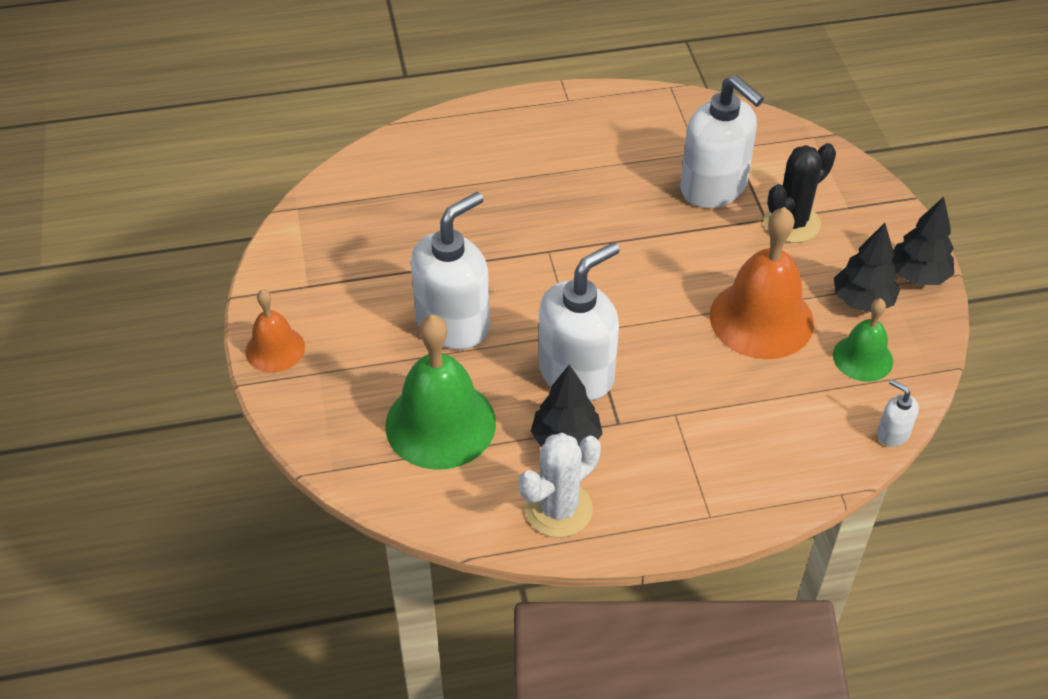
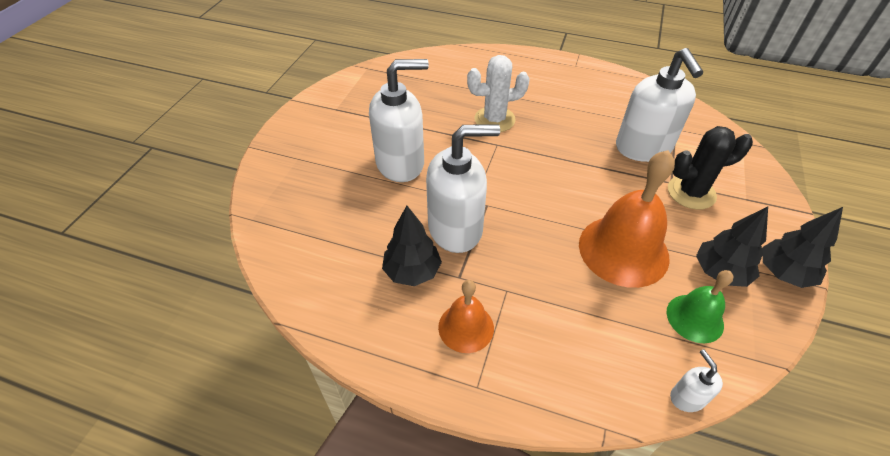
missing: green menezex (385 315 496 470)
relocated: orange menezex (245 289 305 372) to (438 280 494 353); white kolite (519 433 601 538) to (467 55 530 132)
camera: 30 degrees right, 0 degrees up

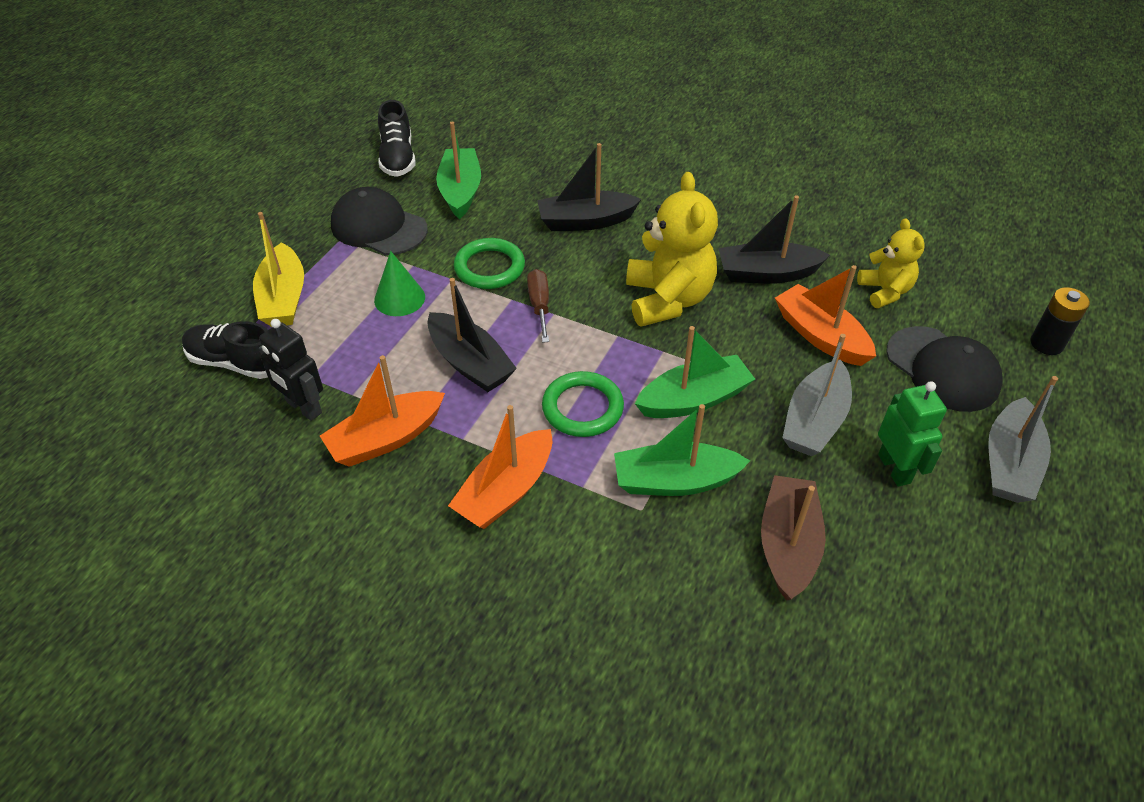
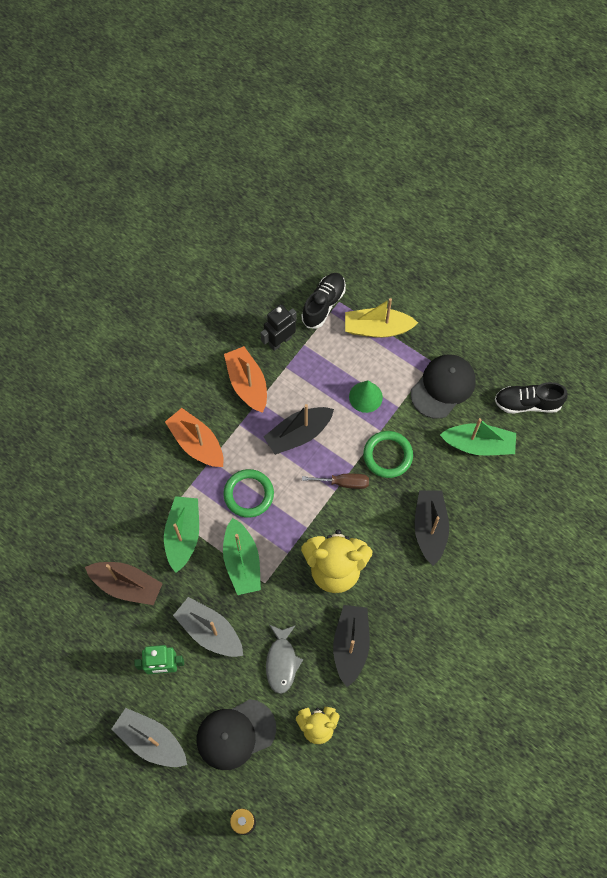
exchanged: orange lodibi (775 265 876 366) to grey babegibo (266 625 303 694)
camera: 100 degrees right, 20 degrees up

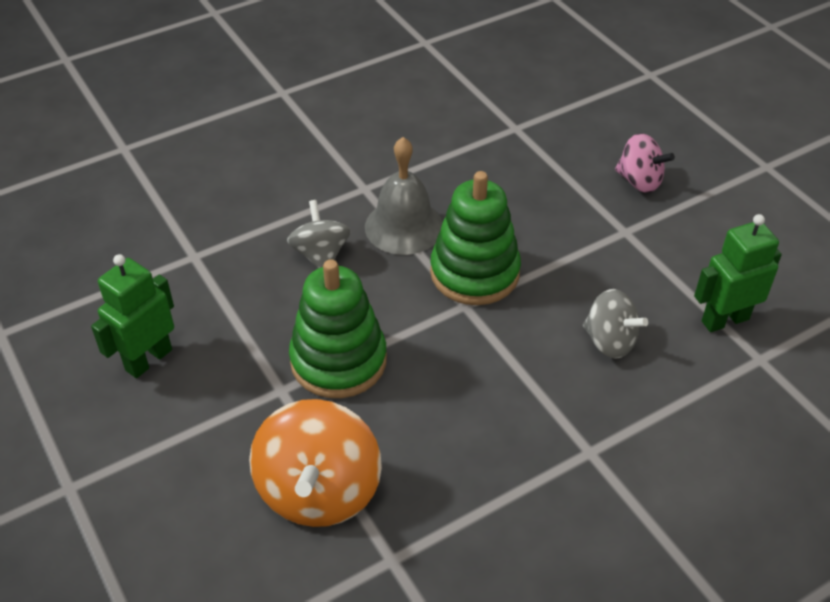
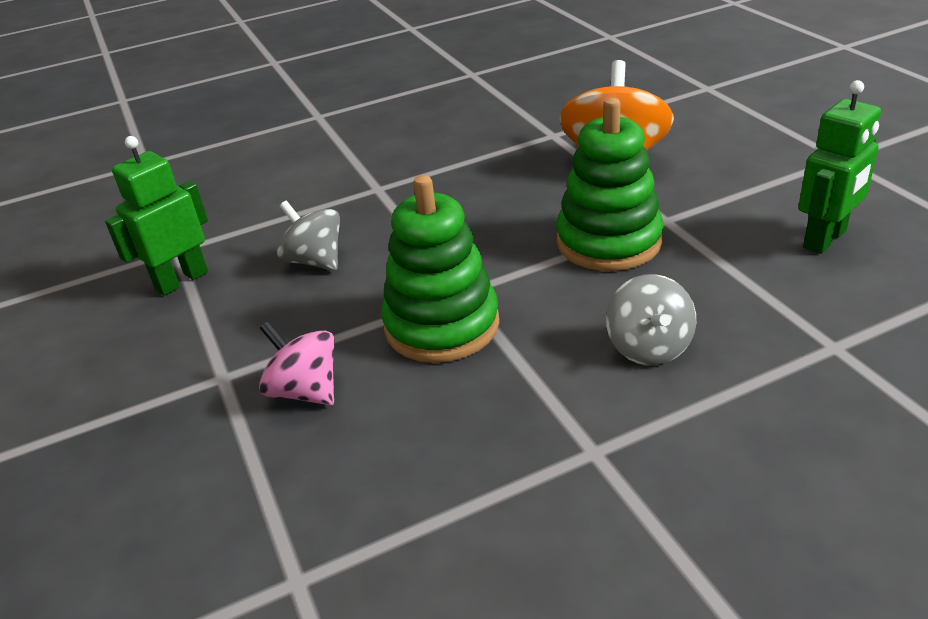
missing: grey menezex (365 137 443 255)
relocated: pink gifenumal (615 133 675 193) to (259 322 334 406)
spun: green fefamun (694 214 782 332) = (105 136 208 296) 150 degrees clockwise
camera: 170 degrees left, 10 degrees down

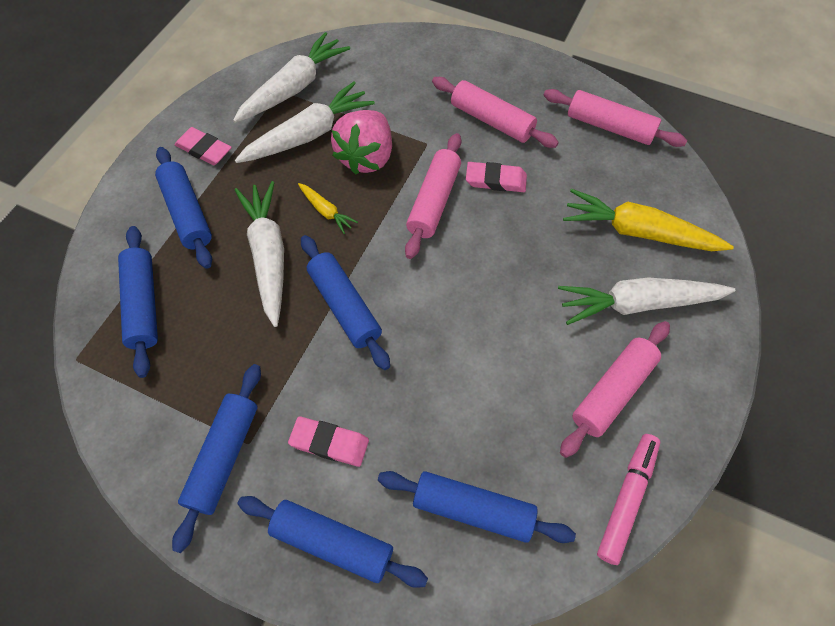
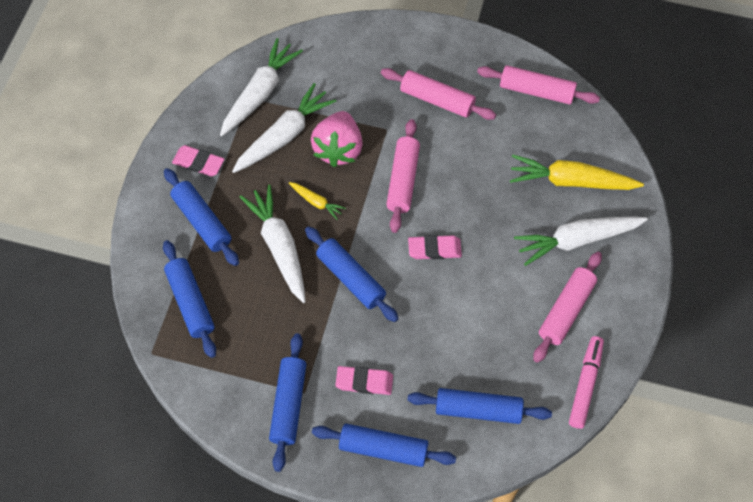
relocated: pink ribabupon (466 162 527 192) to (408 235 462 260)
camera: 10 degrees left, 0 degrees up

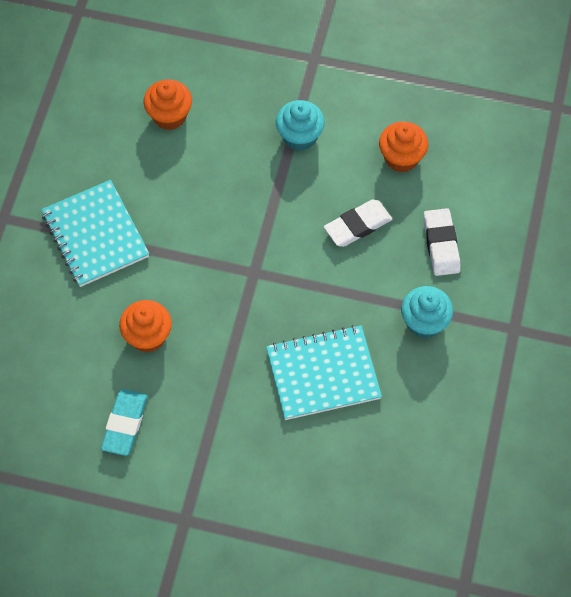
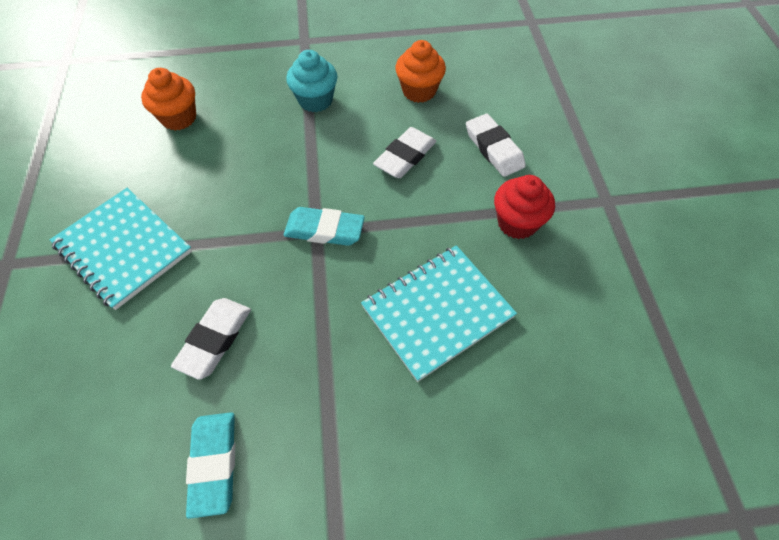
appeared: turquoise ribabupon (284 207 365 246)
exchanged: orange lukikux (119 300 172 353) to white ribabupon (171 298 251 380)
colour: turquoise lukikux (401 286 453 338) to red lukikux (494 175 555 239)
camera: 20 degrees left, 5 degrees down

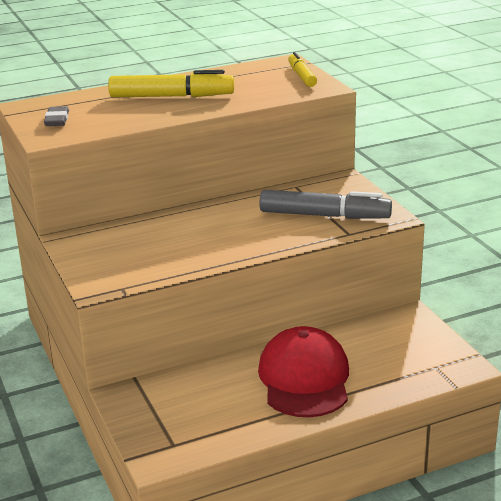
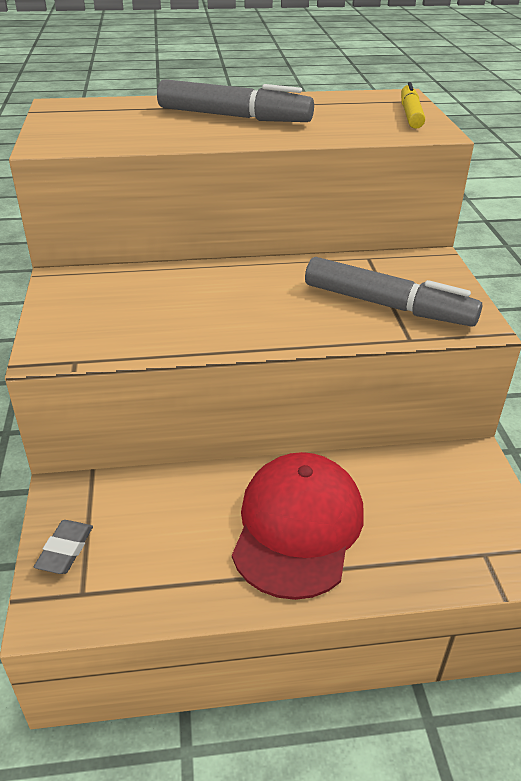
relocated: grey ribabupon (44 106 69 126) to (34 520 93 574)
colour: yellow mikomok (108 70 234 98) to grey mikomok (157 79 314 122)
camera: 15 degrees right, 10 degrees up

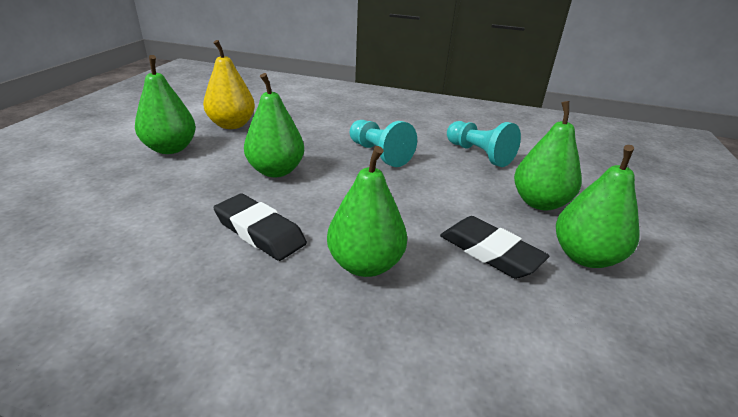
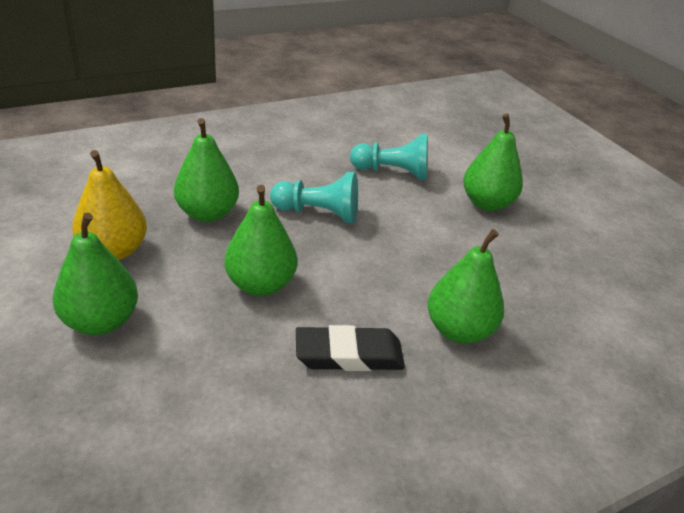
missing: black ribabupon (440 216 550 279)
relocated: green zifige (556 145 640 268) to (174 118 239 222)
camera: 45 degrees left, 5 degrees up

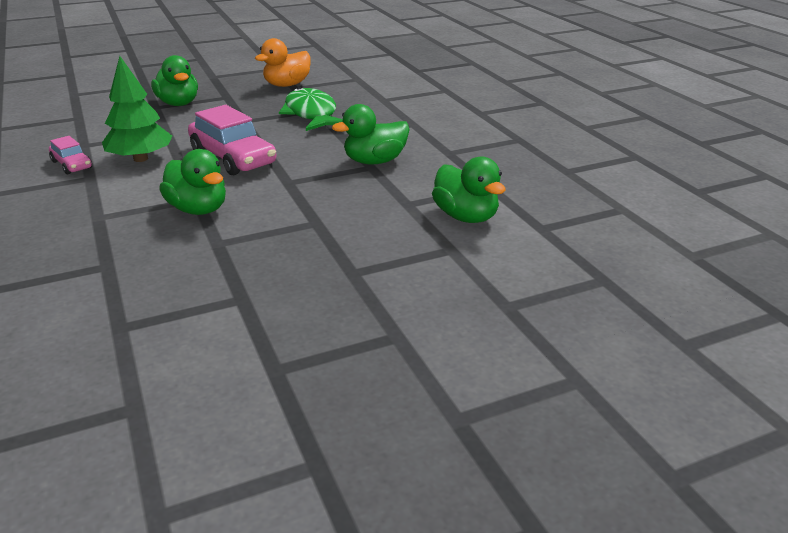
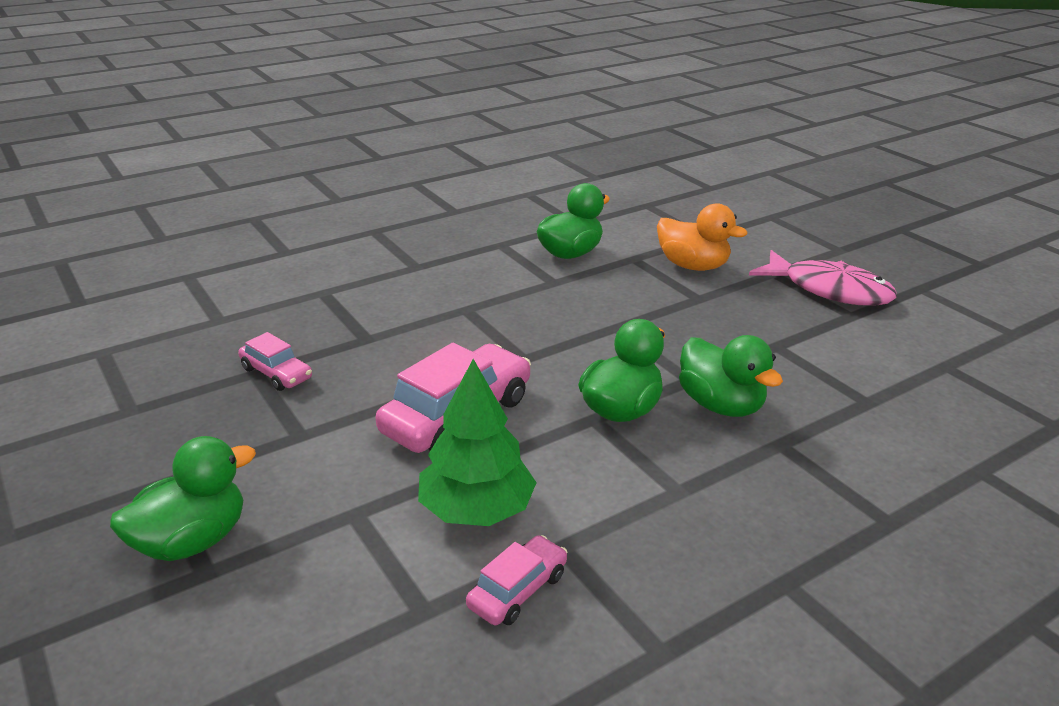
appeared: pink babegibo (749 250 897 306)
relocated: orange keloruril (255 38 311 87) to (657 203 747 271); green keloruril (332 104 410 165) to (679 335 783 417)
exchanged: green babegibo (279 87 343 131) to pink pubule (238 332 312 391)
camera: 100 degrees left, 0 degrees up

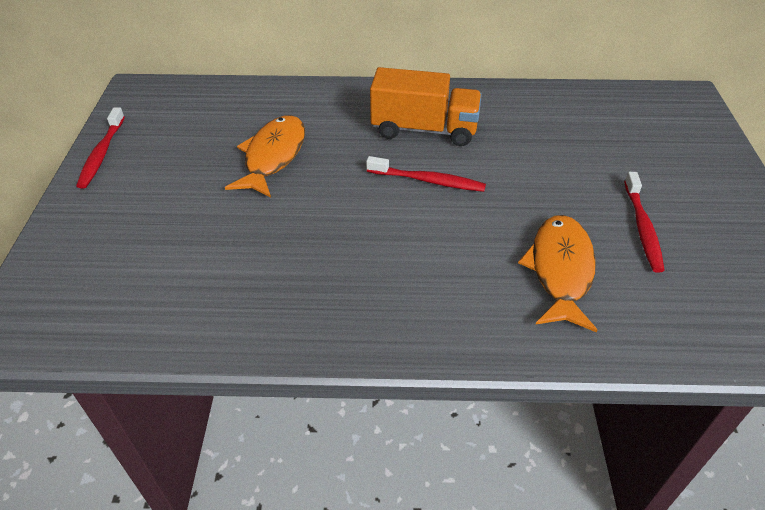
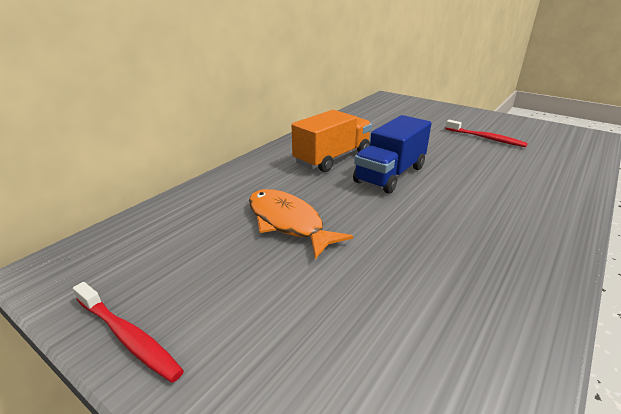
missing: orange babegibo (518 215 597 332)
exchanged: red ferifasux (366 156 486 192) to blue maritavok (353 115 432 194)
camera: 55 degrees left, 15 degrees down

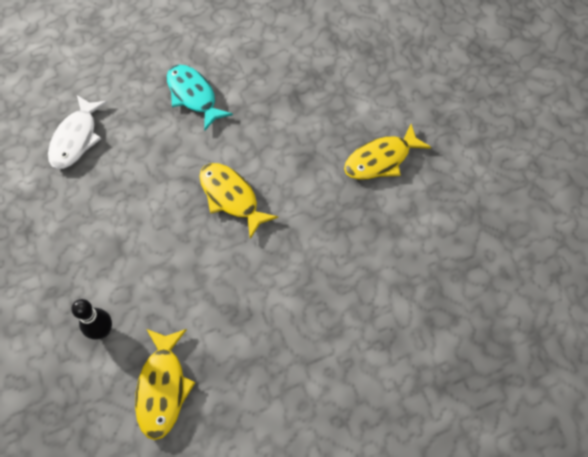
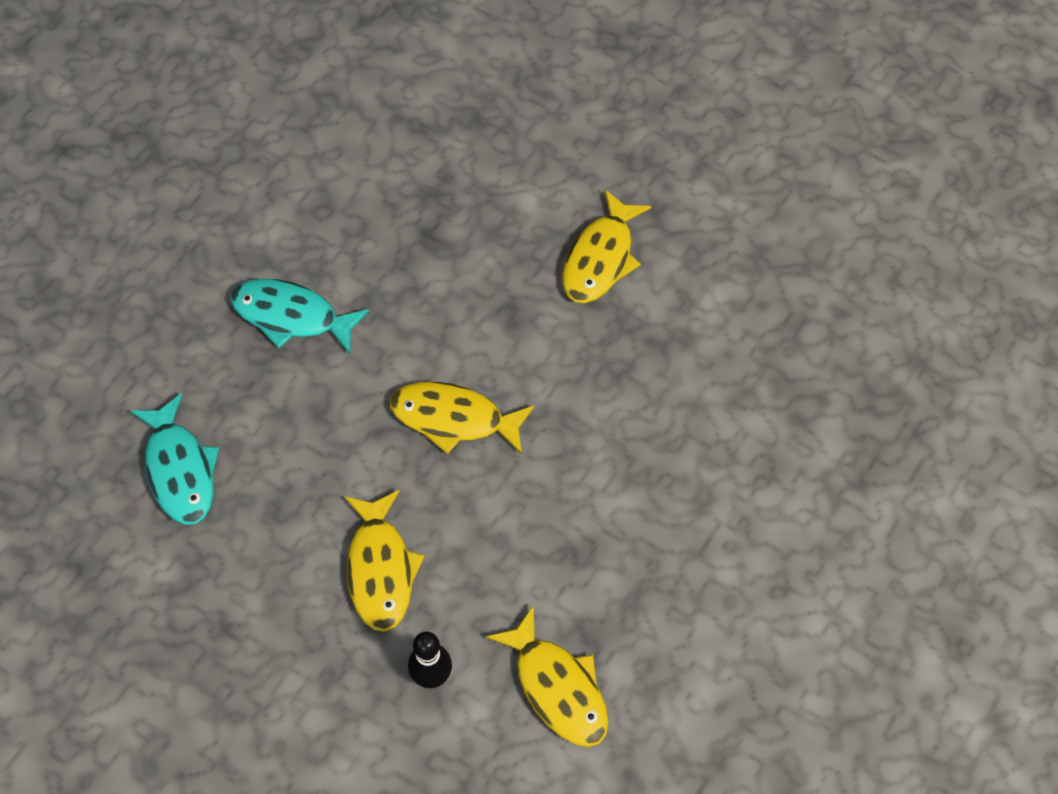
appeared: yellow babegibo (344 490 425 632)
colour: white babegibo (48 95 108 169) to turquoise babegibo (130 393 219 525)
camera: 35 degrees left, 0 degrees up

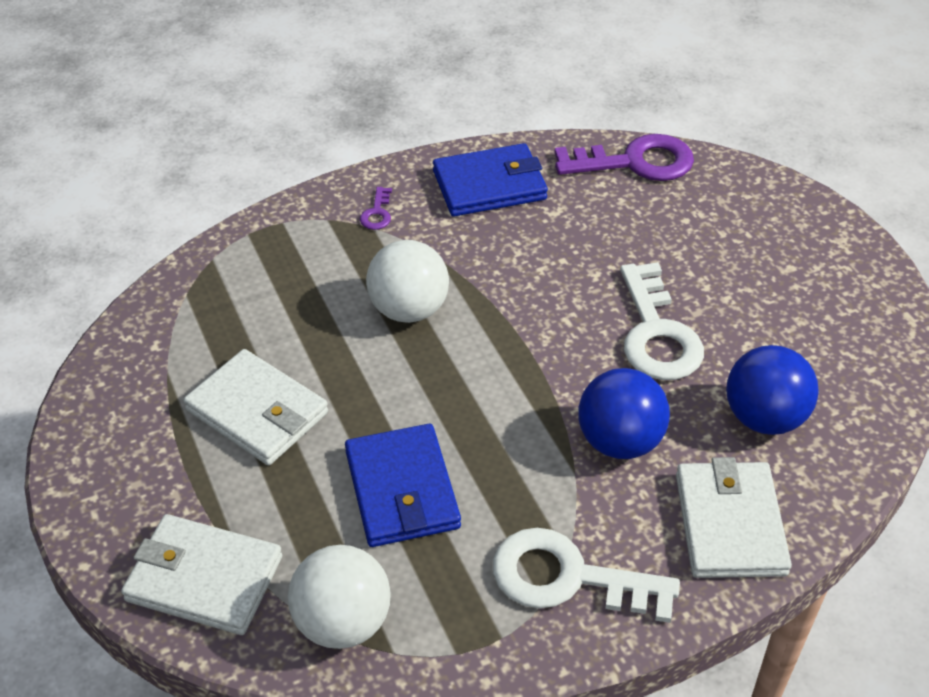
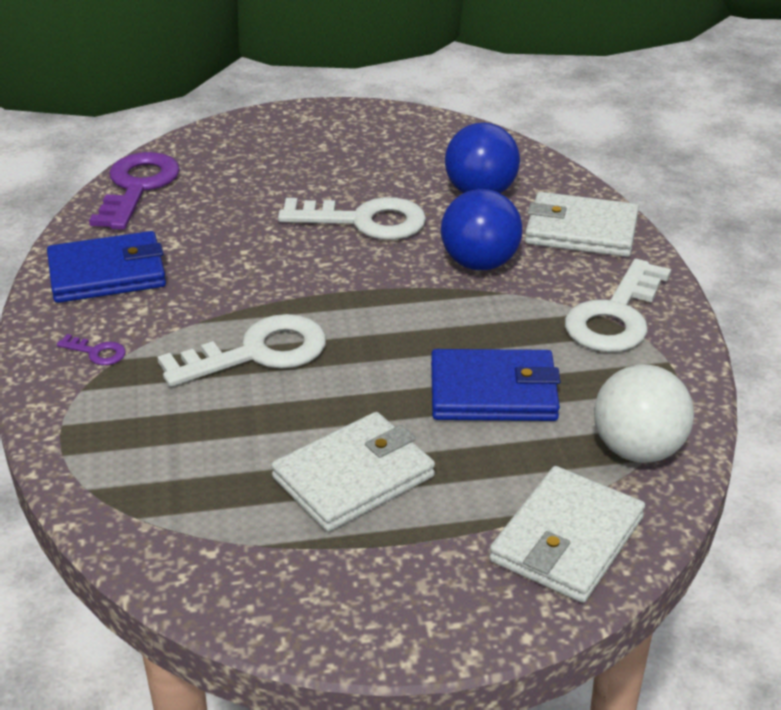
exchanged: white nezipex (366 240 449 323) to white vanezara (157 314 326 387)
spun: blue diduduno (433 143 548 216) = (47 231 166 303) 75 degrees clockwise
camera: 75 degrees left, 10 degrees down

